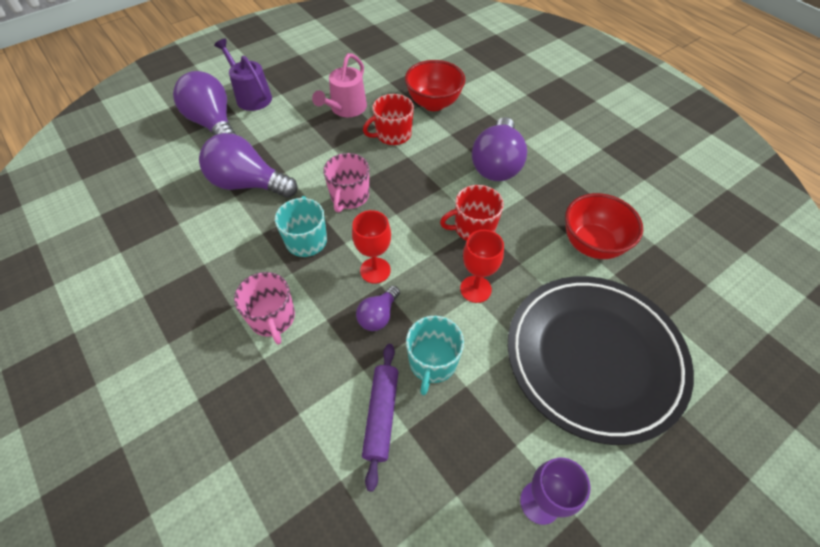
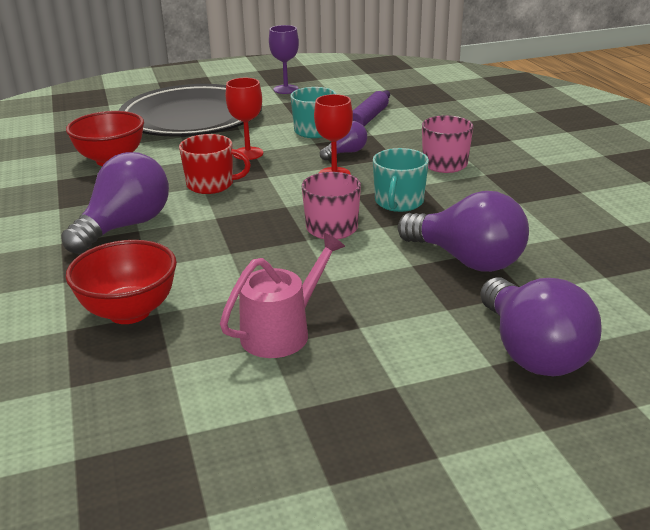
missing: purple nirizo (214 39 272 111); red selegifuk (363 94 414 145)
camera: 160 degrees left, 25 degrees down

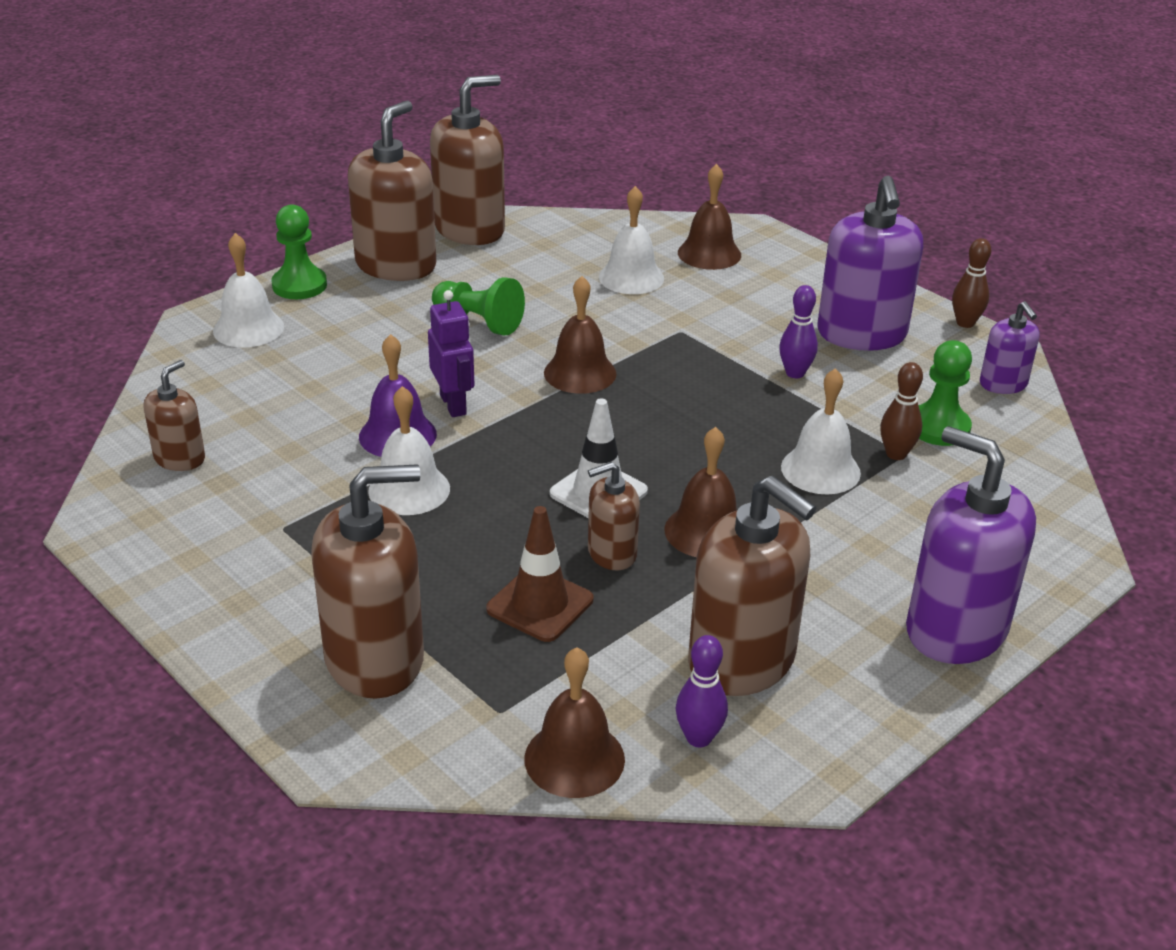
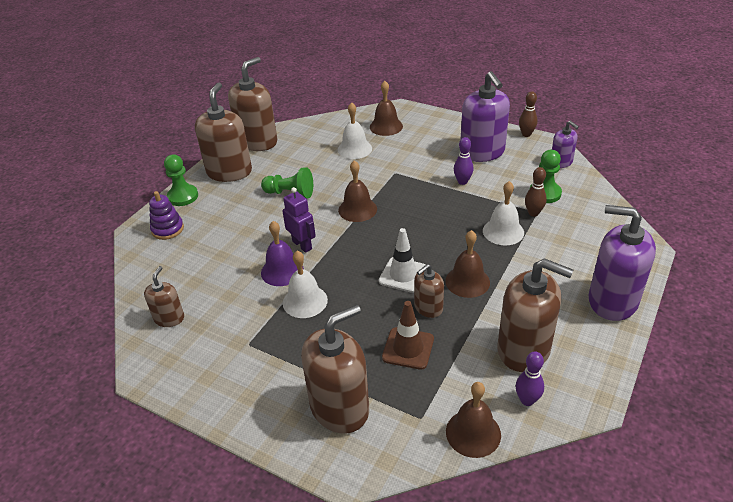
exchanged: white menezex (213 233 284 347) to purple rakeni (149 191 184 240)
camera: 15 degrees left, 5 degrees up

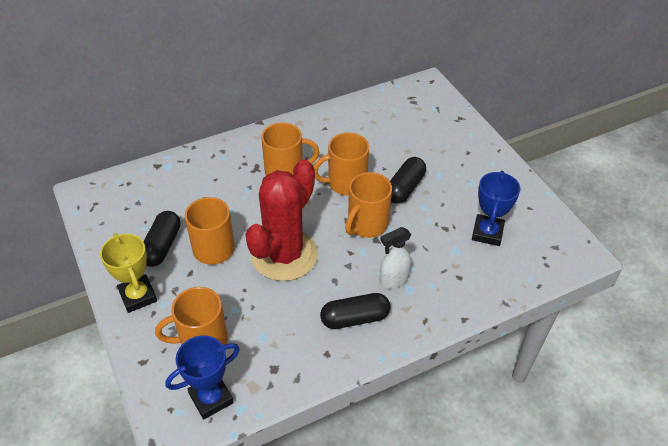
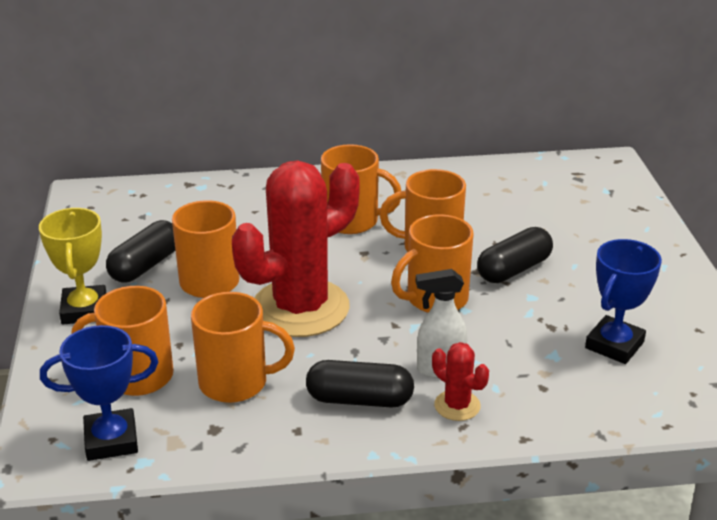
appeared: orange selegifuk (191 292 295 403); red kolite (432 342 489 421)
camera: 20 degrees right, 15 degrees down

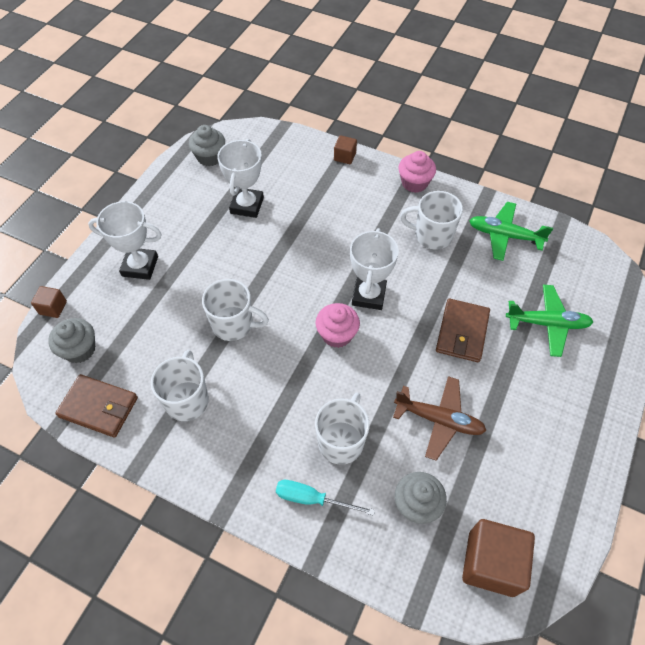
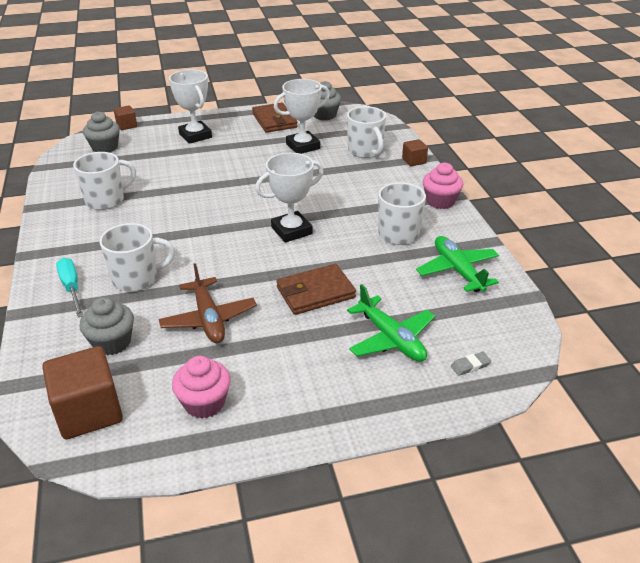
appeared: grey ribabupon (451 352 491 376)
relocated: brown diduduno (55 374 138 438) to (252 102 297 133); white selegifuk (202 279 269 341) to (347 106 386 158); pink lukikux (315 303 360 348) to (172 356 231 419)
camera: 50 degrees right, 20 degrees down

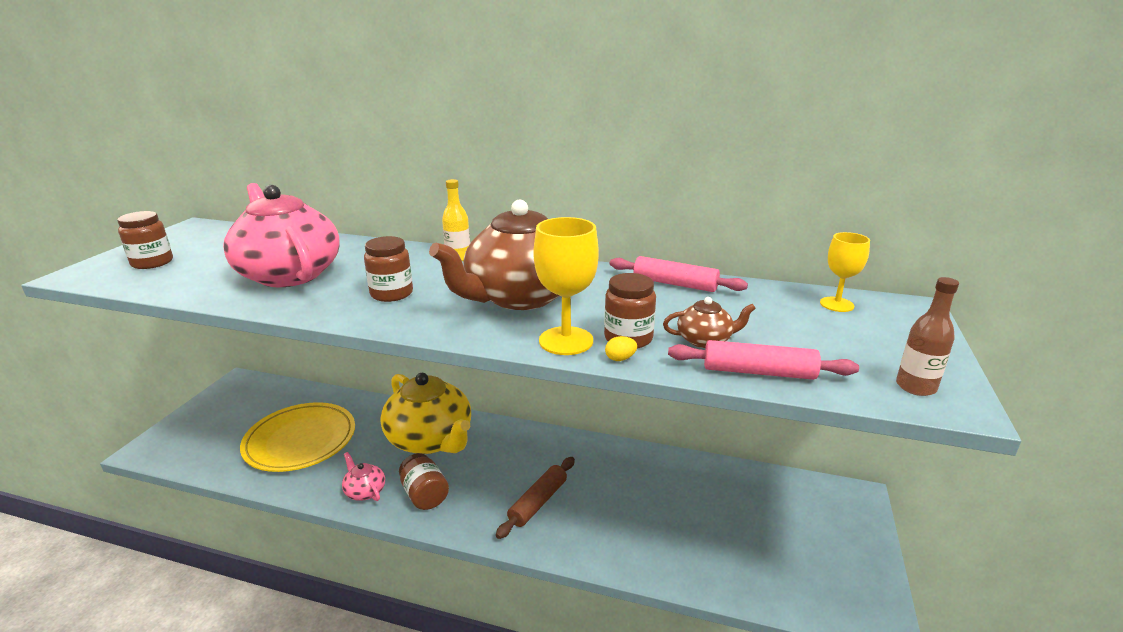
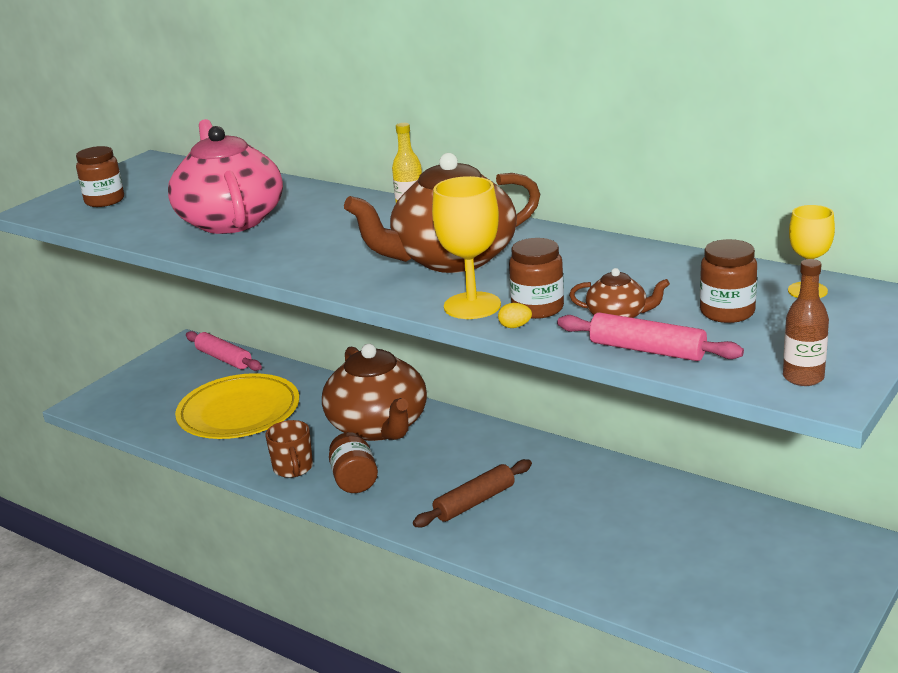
relocated: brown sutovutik (364 236 413 302) to (700 239 757 323); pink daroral (610 256 748 292) to (186 331 262 371)
exchanged: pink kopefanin (342 452 385 501) to brown selegifuk (265 420 313 478)
colour: yellow kopefanin (380 373 471 454) to brown kopefanin (322 344 427 441)
camera: 20 degrees right, 0 degrees up

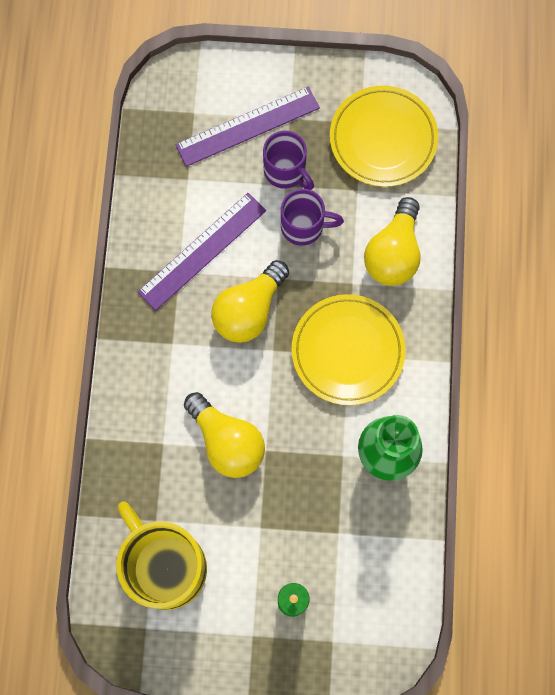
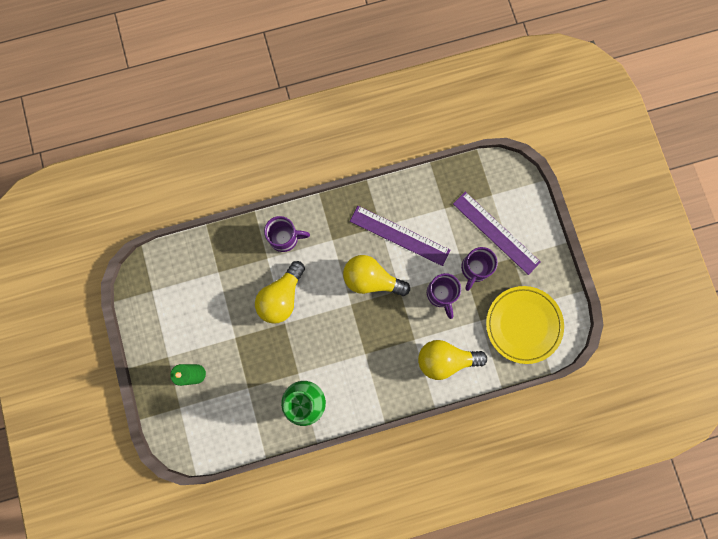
missing: yellow selegifuk (116 501 207 610); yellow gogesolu (292 294 406 405)
appeared: purple selegifuk (264 216 310 252)
camera: 70 degrees right, 5 degrees up

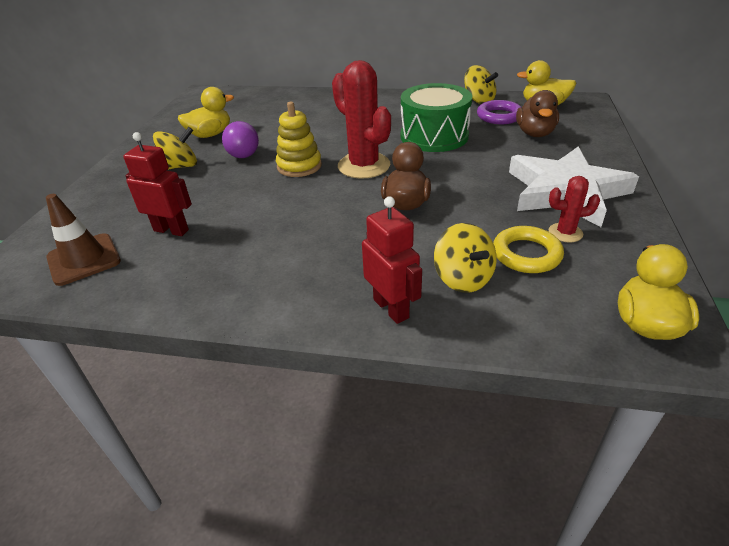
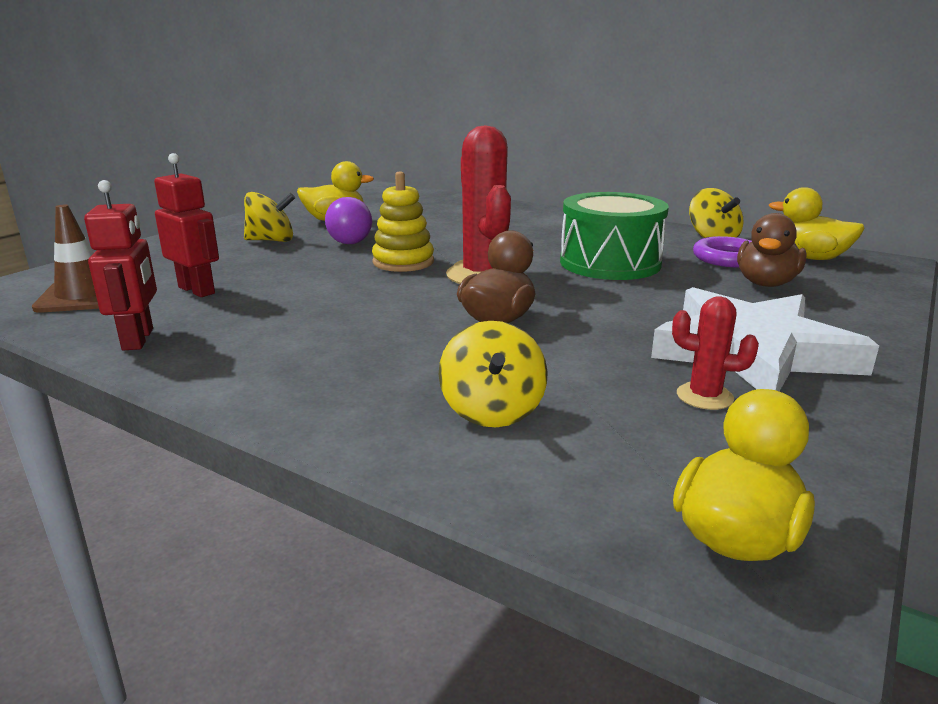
missing: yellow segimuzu (493 226 564 273)
relocated: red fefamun (362 196 422 324) to (84 180 157 351)
camera: 20 degrees right, 15 degrees down

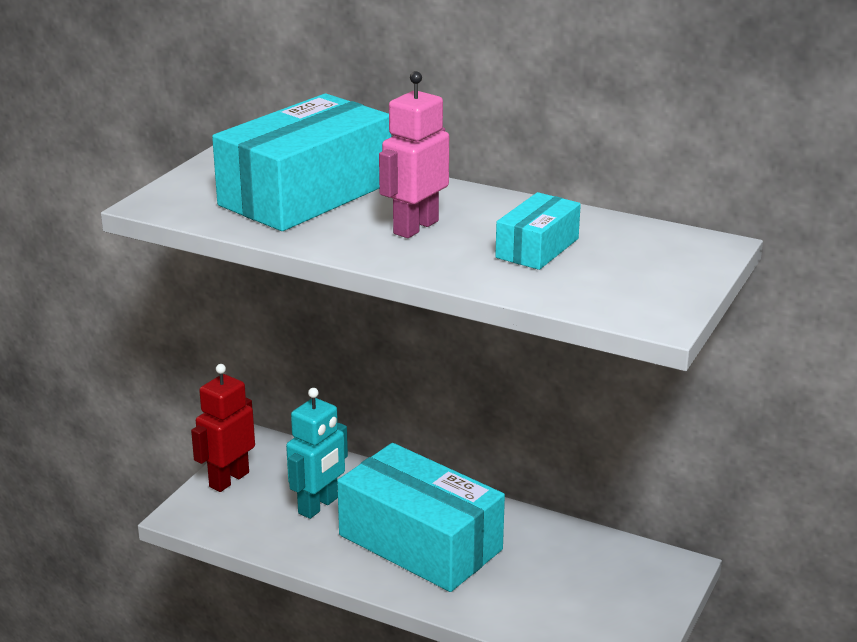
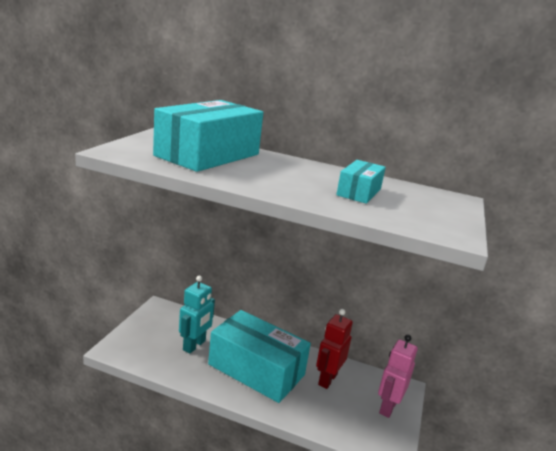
relocated: red fefamun (191 364 255 492) to (316 309 353 389); pink fefamun (379 71 449 238) to (378 335 418 418)
camera: 10 degrees left, 5 degrees down

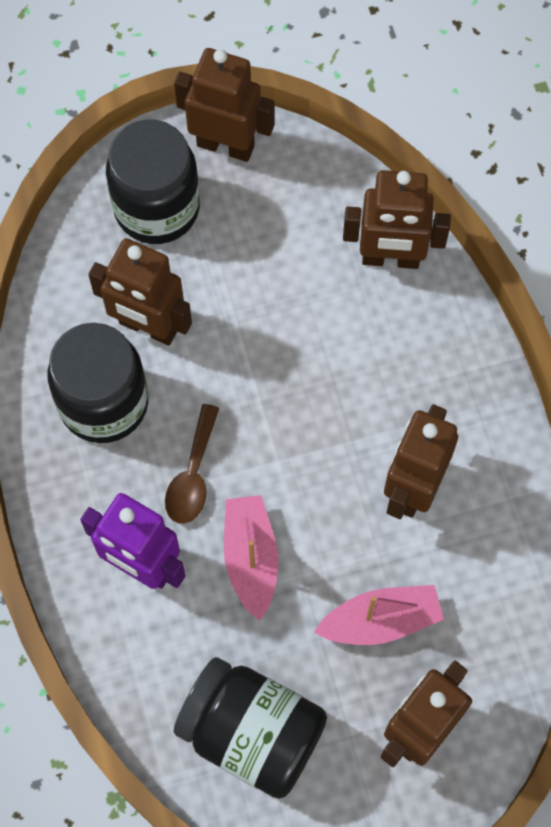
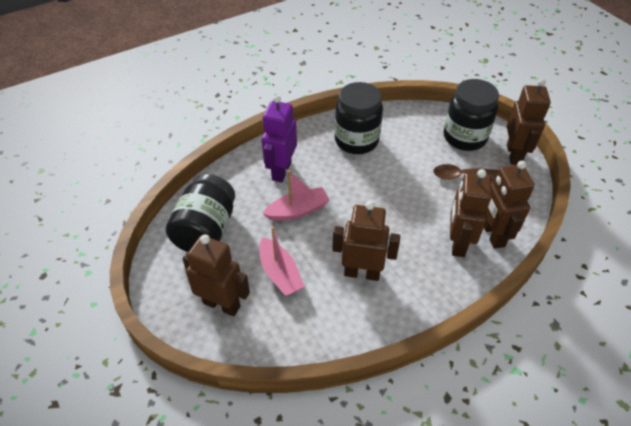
relocated: brown fefamun (88 238 192 346) to (450 169 492 257); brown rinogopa (165 404 219 524) to (433 164 498 180)
camera: 75 degrees right, 20 degrees down

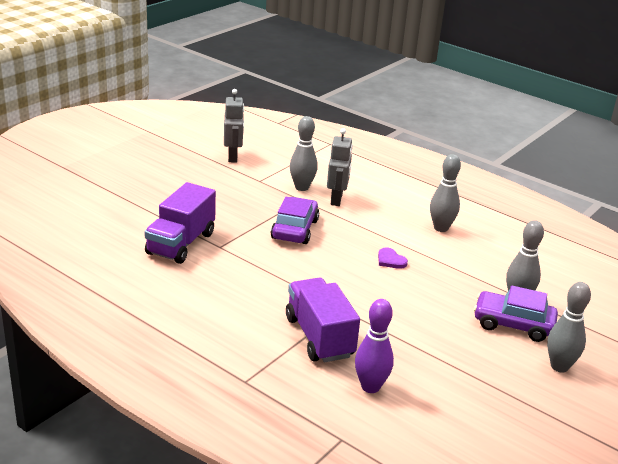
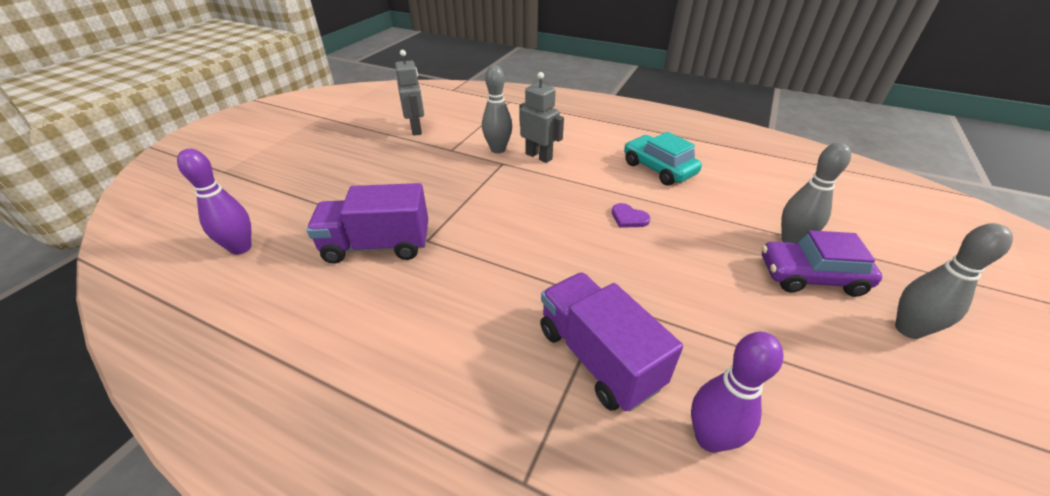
missing: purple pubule (271 197 319 244)
appeared: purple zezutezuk (177 149 251 255)
exchanged: grey zezutezuk (430 154 461 232) to turquoise pubule (624 132 702 186)
spun: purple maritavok (144 182 216 264) = (307 183 428 264) 75 degrees clockwise; grey fefamun (327 128 353 206) = (519 72 564 163) 45 degrees counterclockwise
camera: 10 degrees left, 10 degrees up

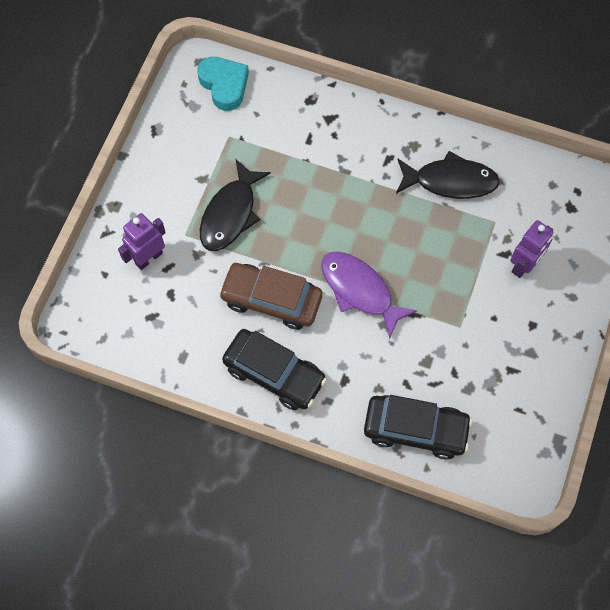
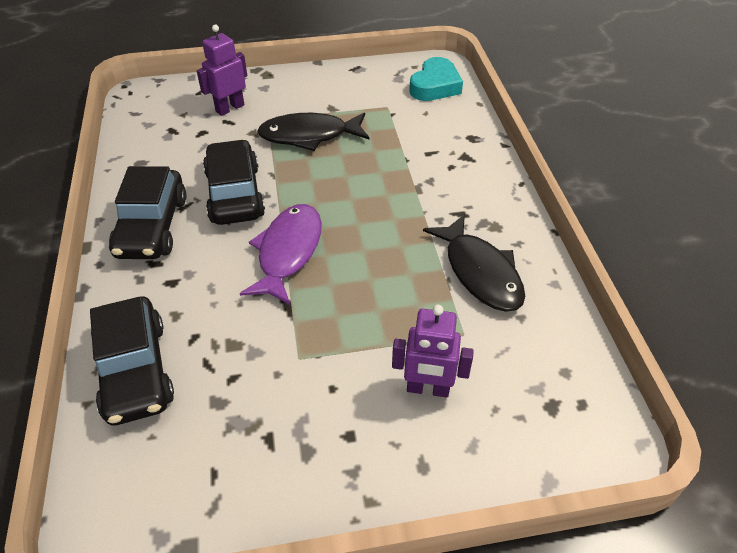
colour: brown pubule (218 263 322 330) to black pubule (203 139 265 225)
spun: purple fefamun (118 213 166 270) = (197 25 247 116) 60 degrees counterclockwise
camera: 60 degrees right, 20 degrees down

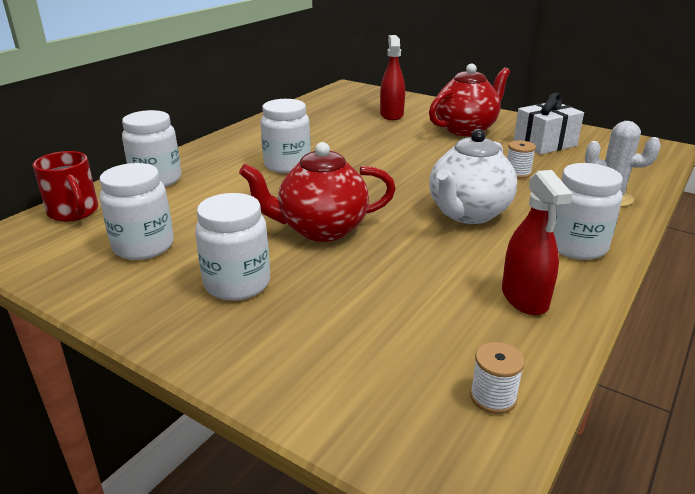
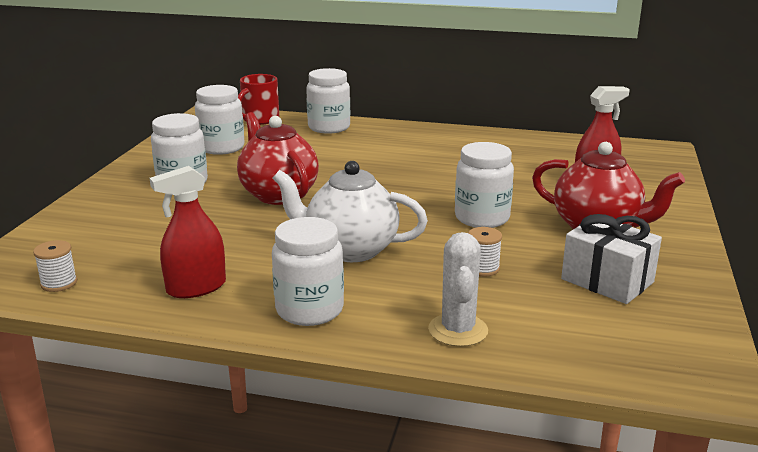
relocated: white sutovutik (261 99 311 173) to (455 142 514 228)
camera: 70 degrees right, 5 degrees down

